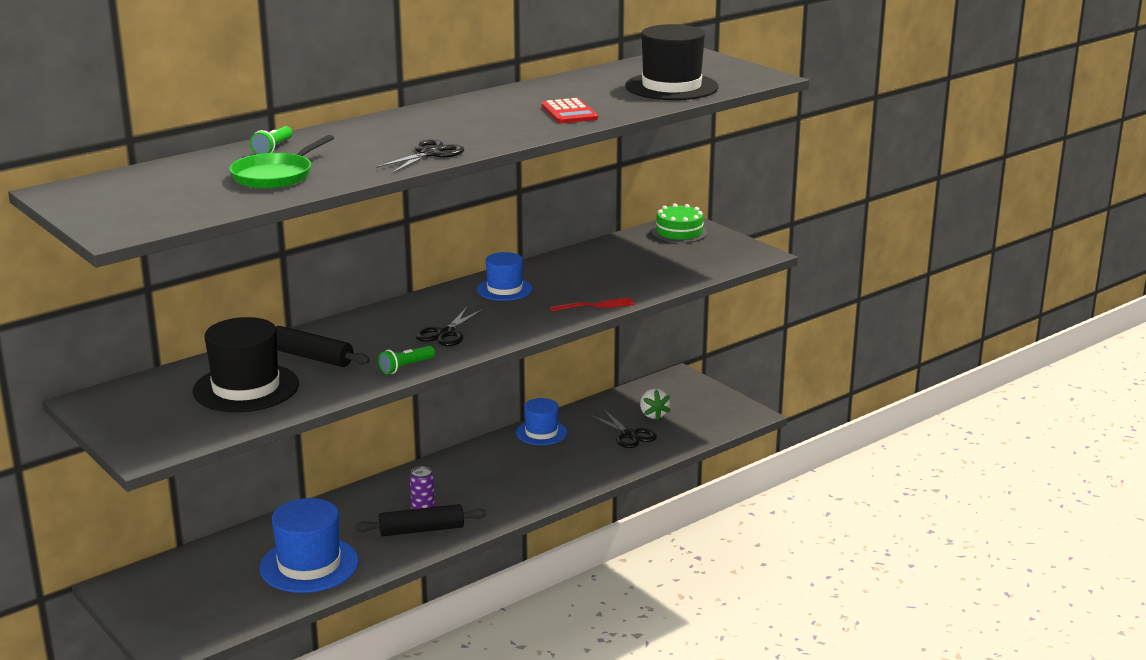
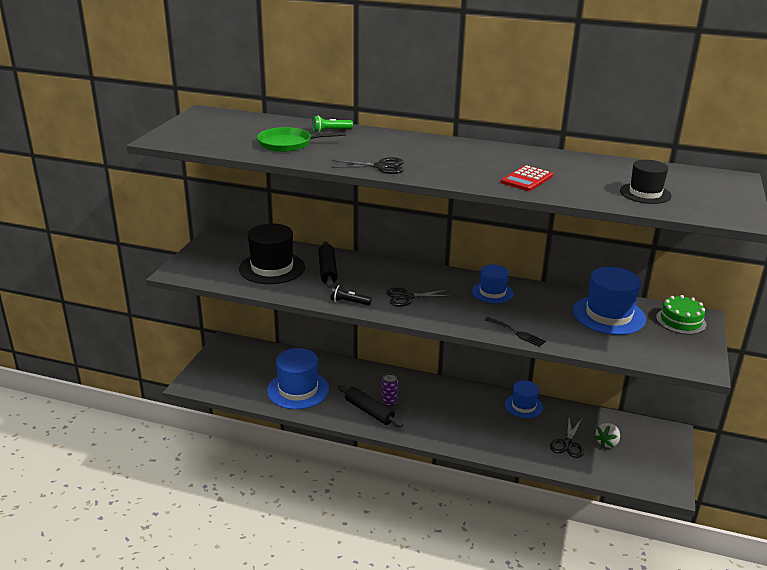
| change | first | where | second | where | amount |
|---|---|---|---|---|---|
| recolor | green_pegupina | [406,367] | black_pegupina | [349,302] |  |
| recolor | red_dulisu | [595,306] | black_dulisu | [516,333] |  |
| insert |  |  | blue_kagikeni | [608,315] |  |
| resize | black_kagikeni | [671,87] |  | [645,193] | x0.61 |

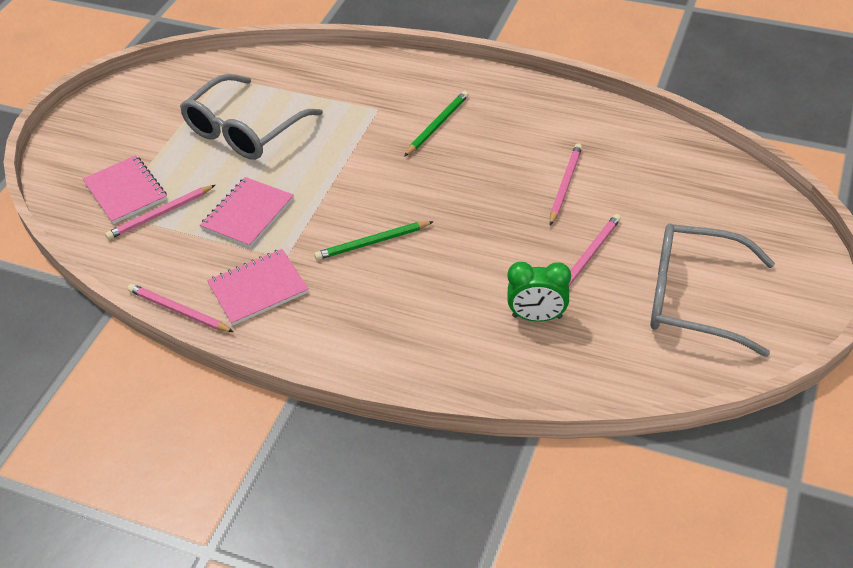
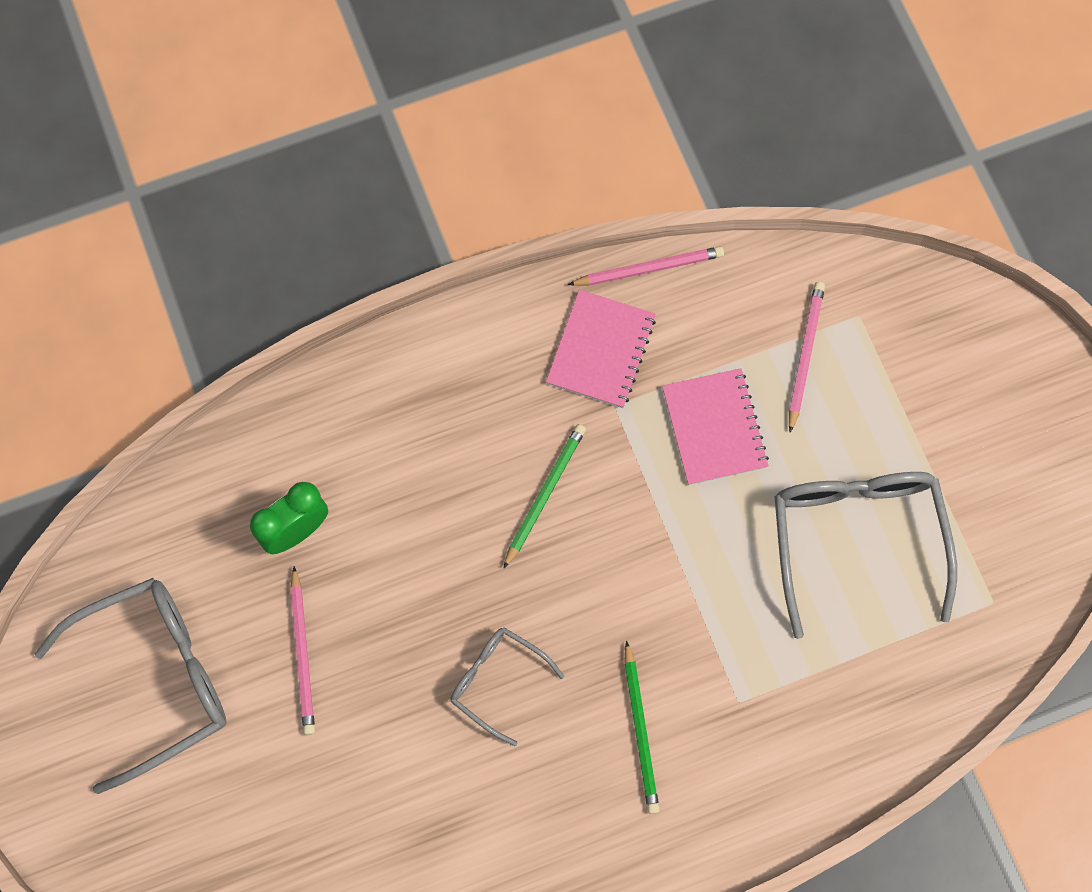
| change | first | where | second | where | amount |
|---|---|---|---|---|---|
| insert |  |  | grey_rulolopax | [497,681] |  |
| delete | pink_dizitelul | [125,191] |  |  |  |
| delete | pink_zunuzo | [565,185] |  |  |  |

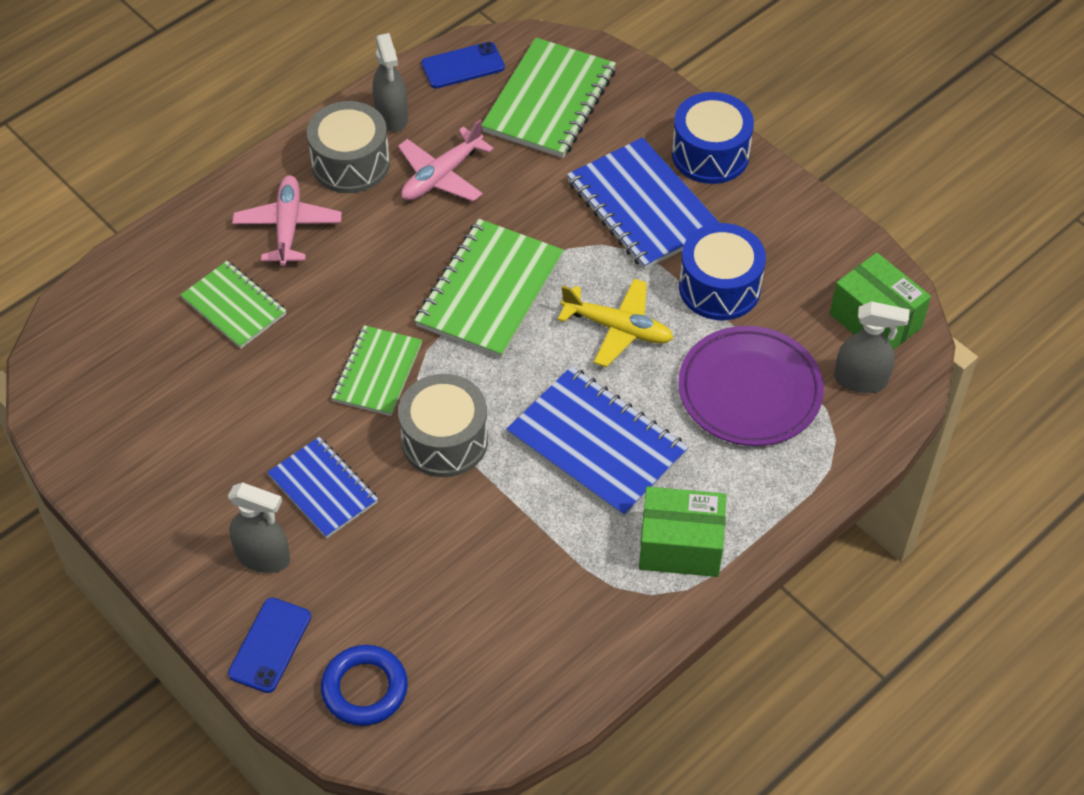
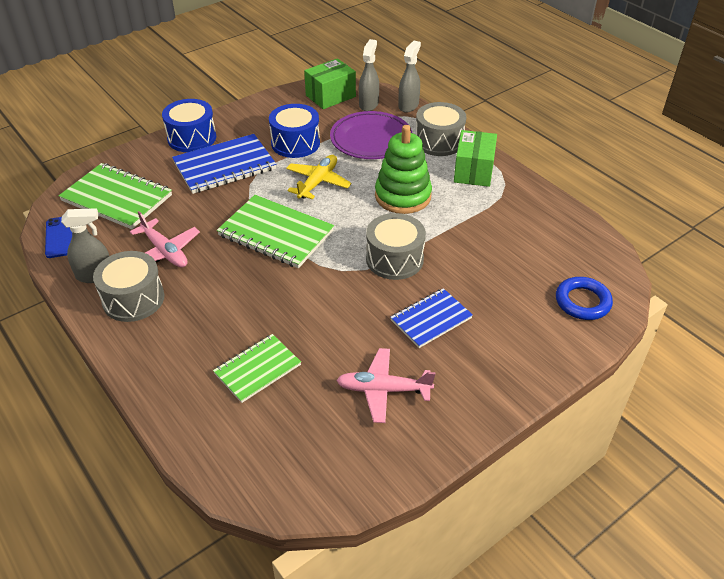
| change | first | where | second | where | amount |
|---|---|---|---|---|---|
| move | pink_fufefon | [288,226] |  | [383,390] |  |
| replace | blue_dizitelul | [597,444] | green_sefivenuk | [403,196] |  |
| move | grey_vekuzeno | [264,557] |  | [408,105] |  |
| insert |  |  | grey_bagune | [439,141] |  |
| delete | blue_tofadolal | [270,645] |  |  |  |
| delete | green_dizitelul | [377,372] |  |  |  |

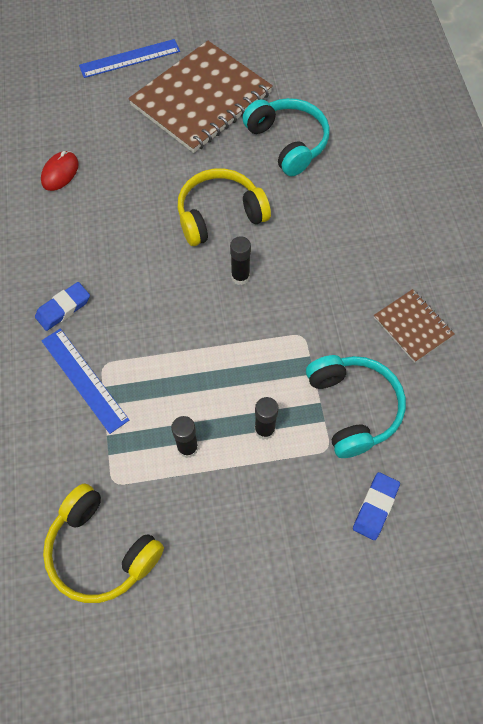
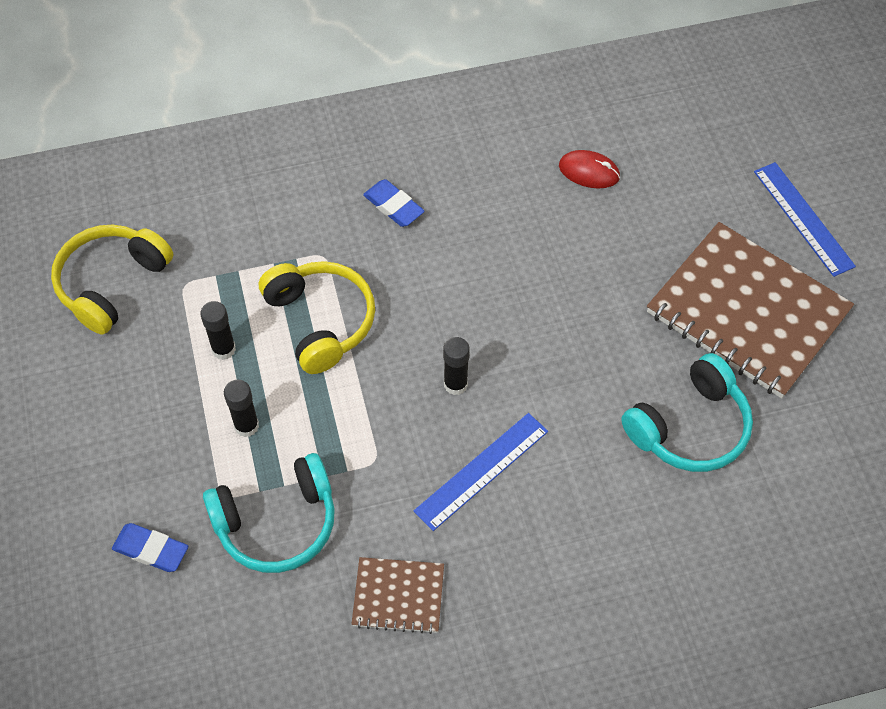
| change | first | where | second | where | amount |
|---|---|---|---|---|---|
| move | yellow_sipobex | [220,215] |  | [321,321] |  |
| rotate | brown_dizitelul | [412,326] |  | [398,596] | 45 degrees clockwise |
| move | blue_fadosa | [84,379] |  | [481,470] |  |

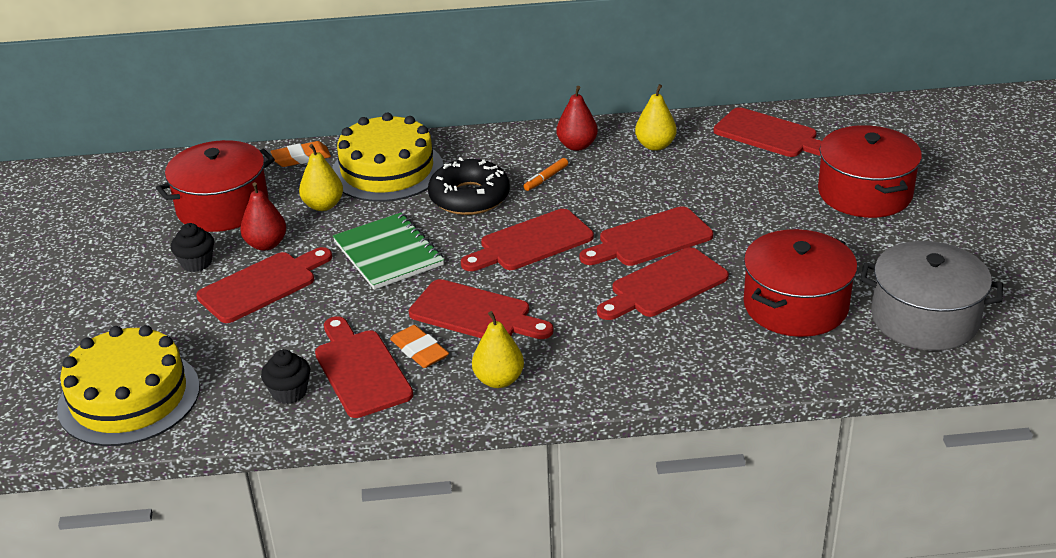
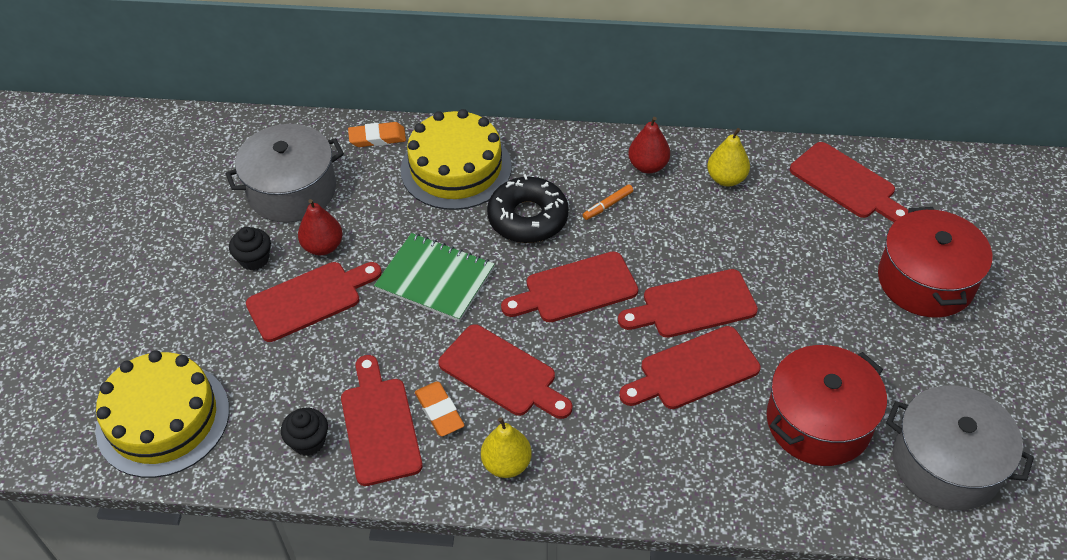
| change | first | where | second | where | amount |
|---|---|---|---|---|---|
| recolor | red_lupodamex | [223,207] | grey_lupodamex | [292,190] |  |
| rotate | green_dizitelul | [388,253] |  | [435,279] | 45 degrees counterclockwise |
| delete | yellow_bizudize | [323,205] |  |  |  |

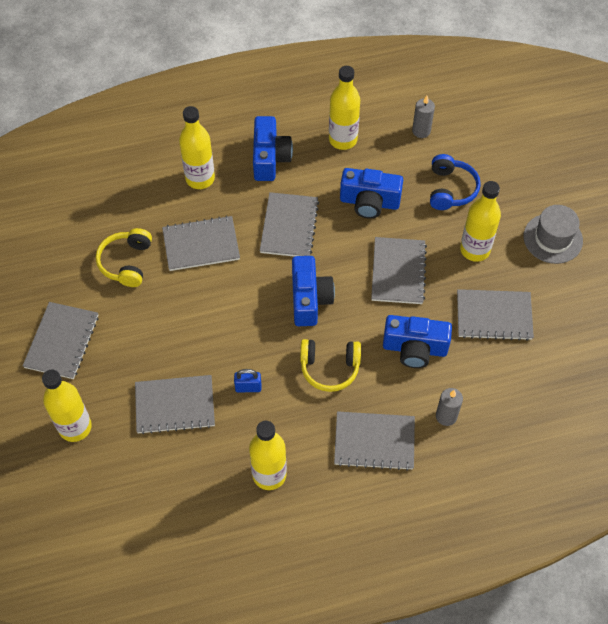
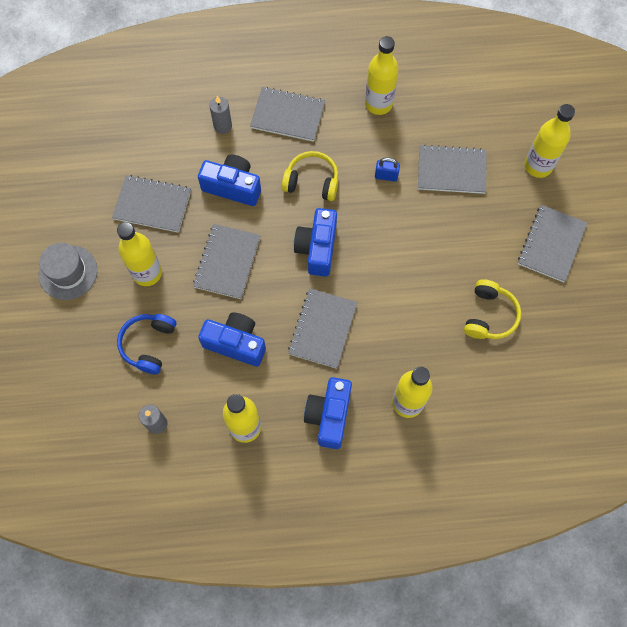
| change | first | where | second | where | amount |
|---|---|---|---|---|---|
| delete | grey_dizitelul | [201,245] |  |  |  |

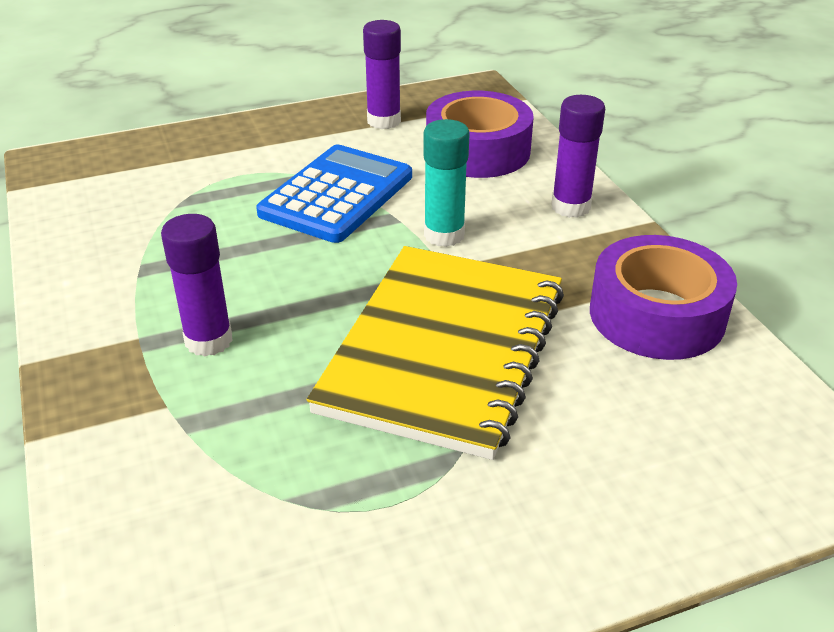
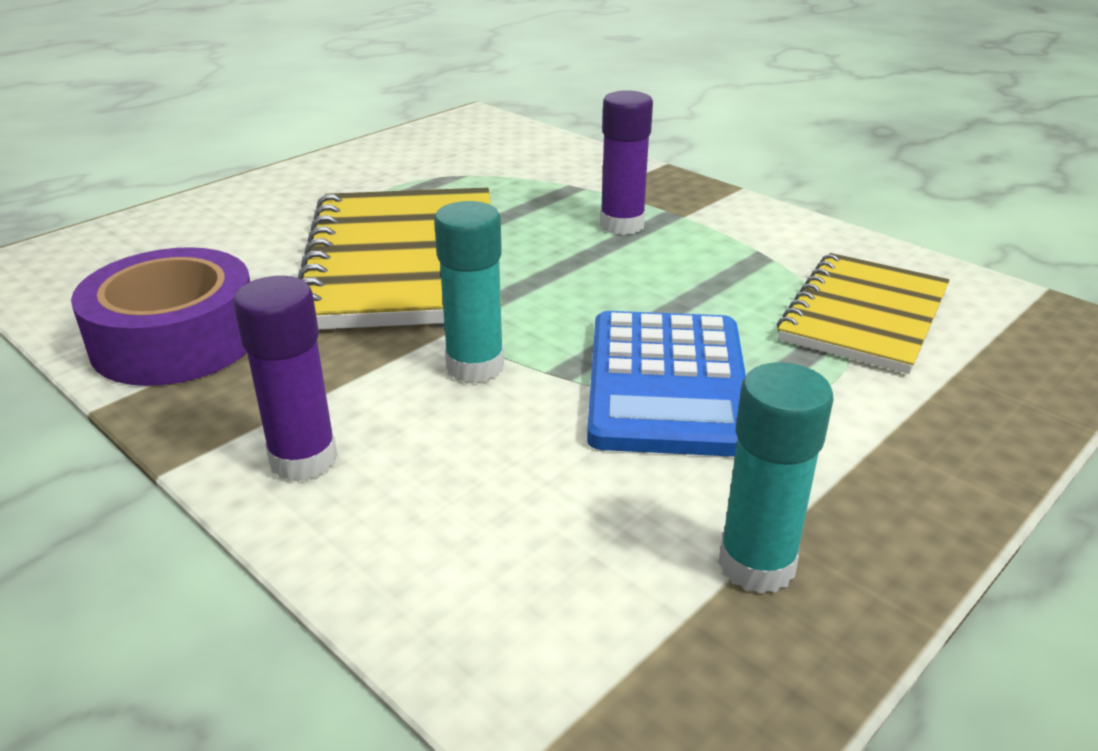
| change | first | where | second | where | amount |
|---|---|---|---|---|---|
| recolor | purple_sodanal | [384,121] | turquoise_sodanal | [756,565] |  |
| insert |  |  | yellow_dizitelul | [864,315] |  |
| delete | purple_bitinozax | [477,151] |  |  |  |

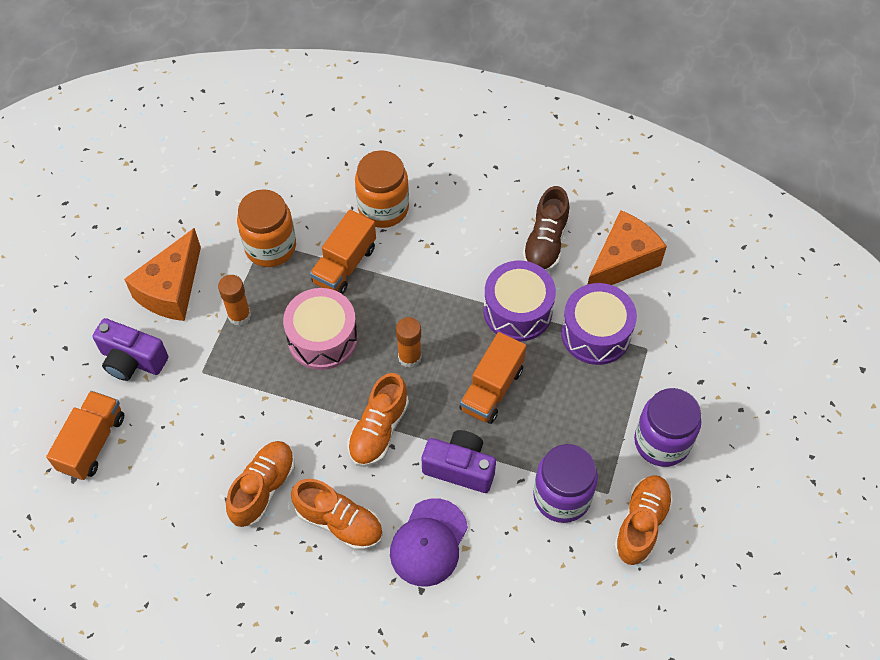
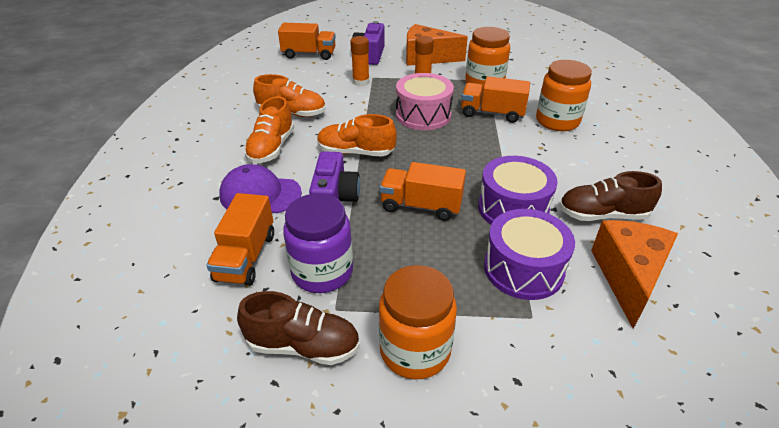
| change | first | where | second | where | amount |
|---|---|---|---|---|---|
| insert |  |  | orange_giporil | [246,257] |  |
| recolor | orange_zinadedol | [641,524] | brown_zinadedol | [303,346] |  |
| move | orange_sodanal | [409,357] |  | [361,82] |  |
| recolor | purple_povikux | [662,442] | orange_povikux | [415,350] |  |
| rotate | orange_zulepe | [622,262] |  | [628,277] | 105 degrees counterclockwise |

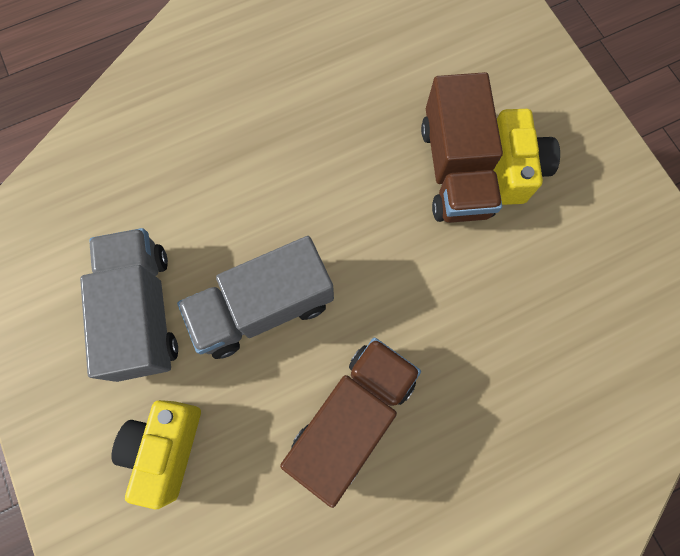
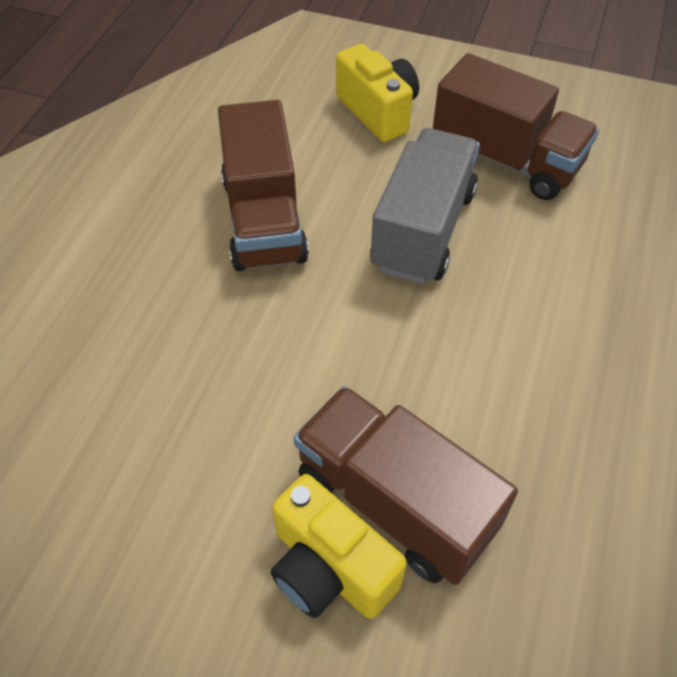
| change | first | where | second | where | amount |
|---|---|---|---|---|---|
| recolor | grey_giporil | [143,311] | brown_giporil | [506,159] |  |

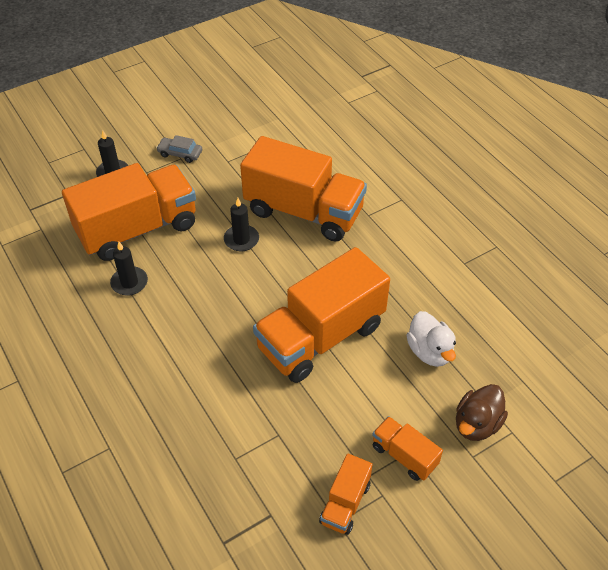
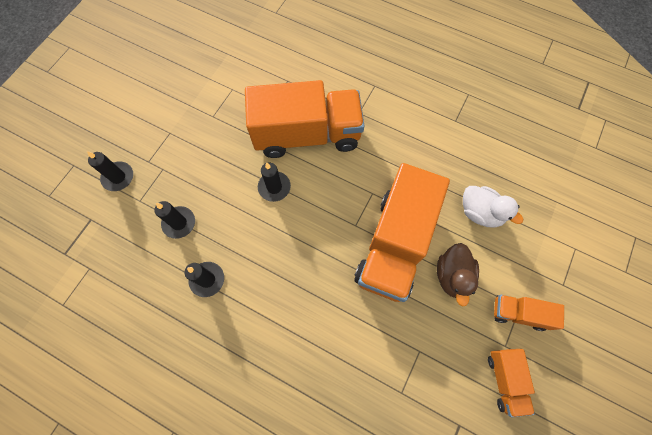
| change | first | where | second | where | amount |
|---|---|---|---|---|---|
| replace | orange_giporil | [138,229] | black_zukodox | [179,223] |  |
| move | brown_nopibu | [476,424] |  | [452,276] |  |
| delete | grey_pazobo | [180,153] |  |  |  |

